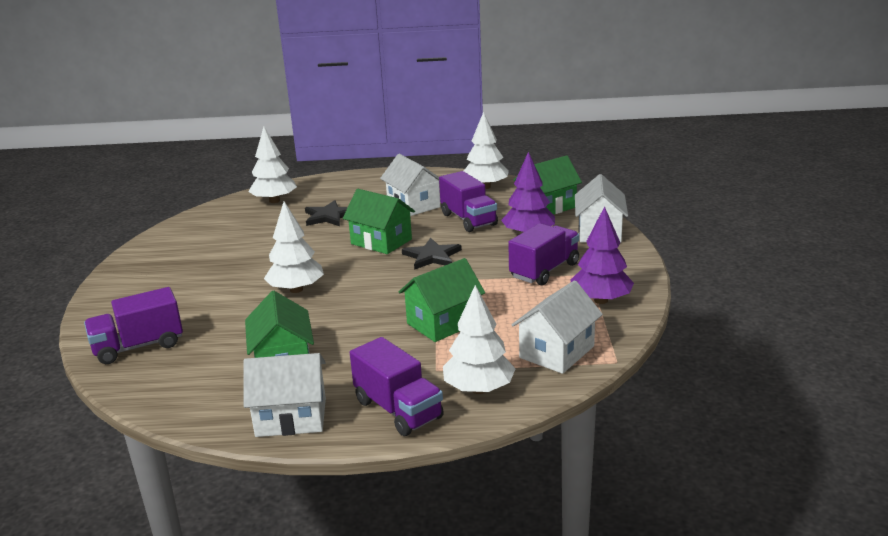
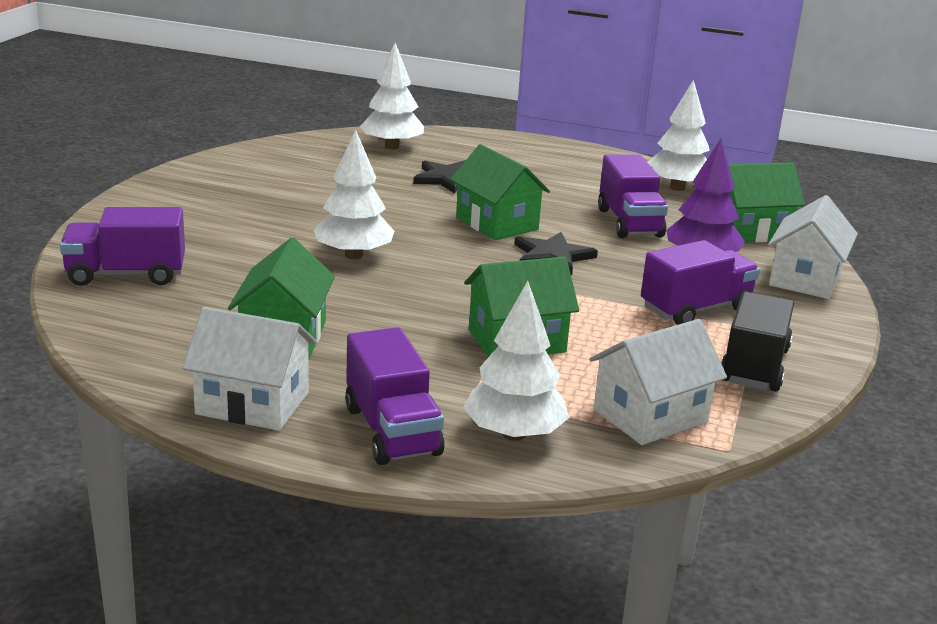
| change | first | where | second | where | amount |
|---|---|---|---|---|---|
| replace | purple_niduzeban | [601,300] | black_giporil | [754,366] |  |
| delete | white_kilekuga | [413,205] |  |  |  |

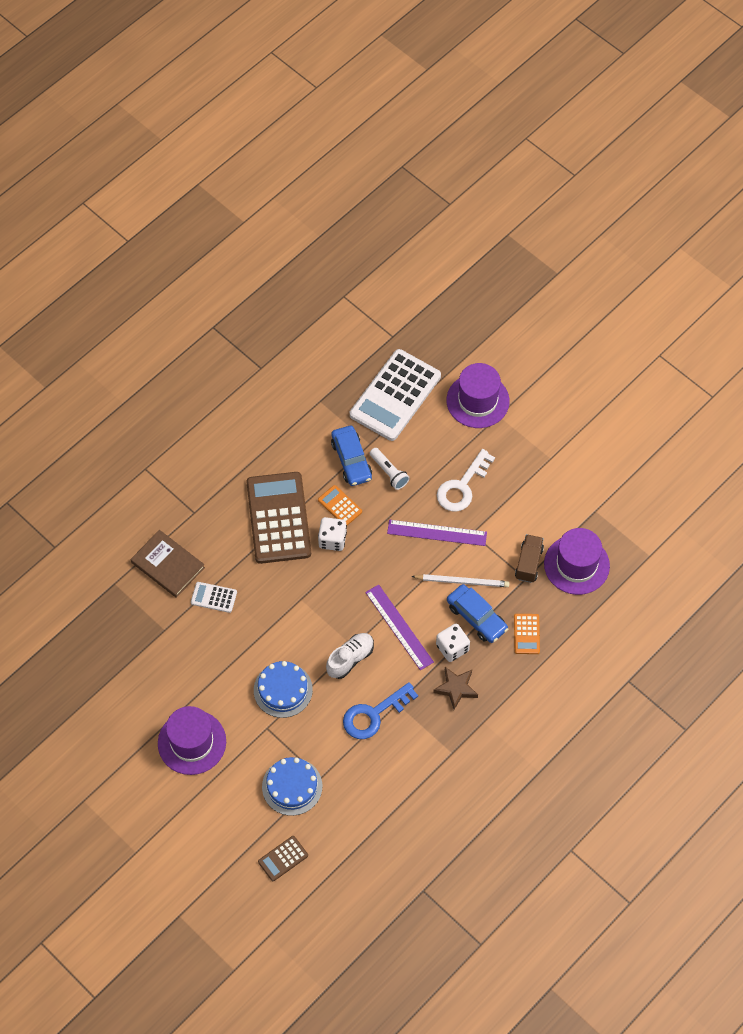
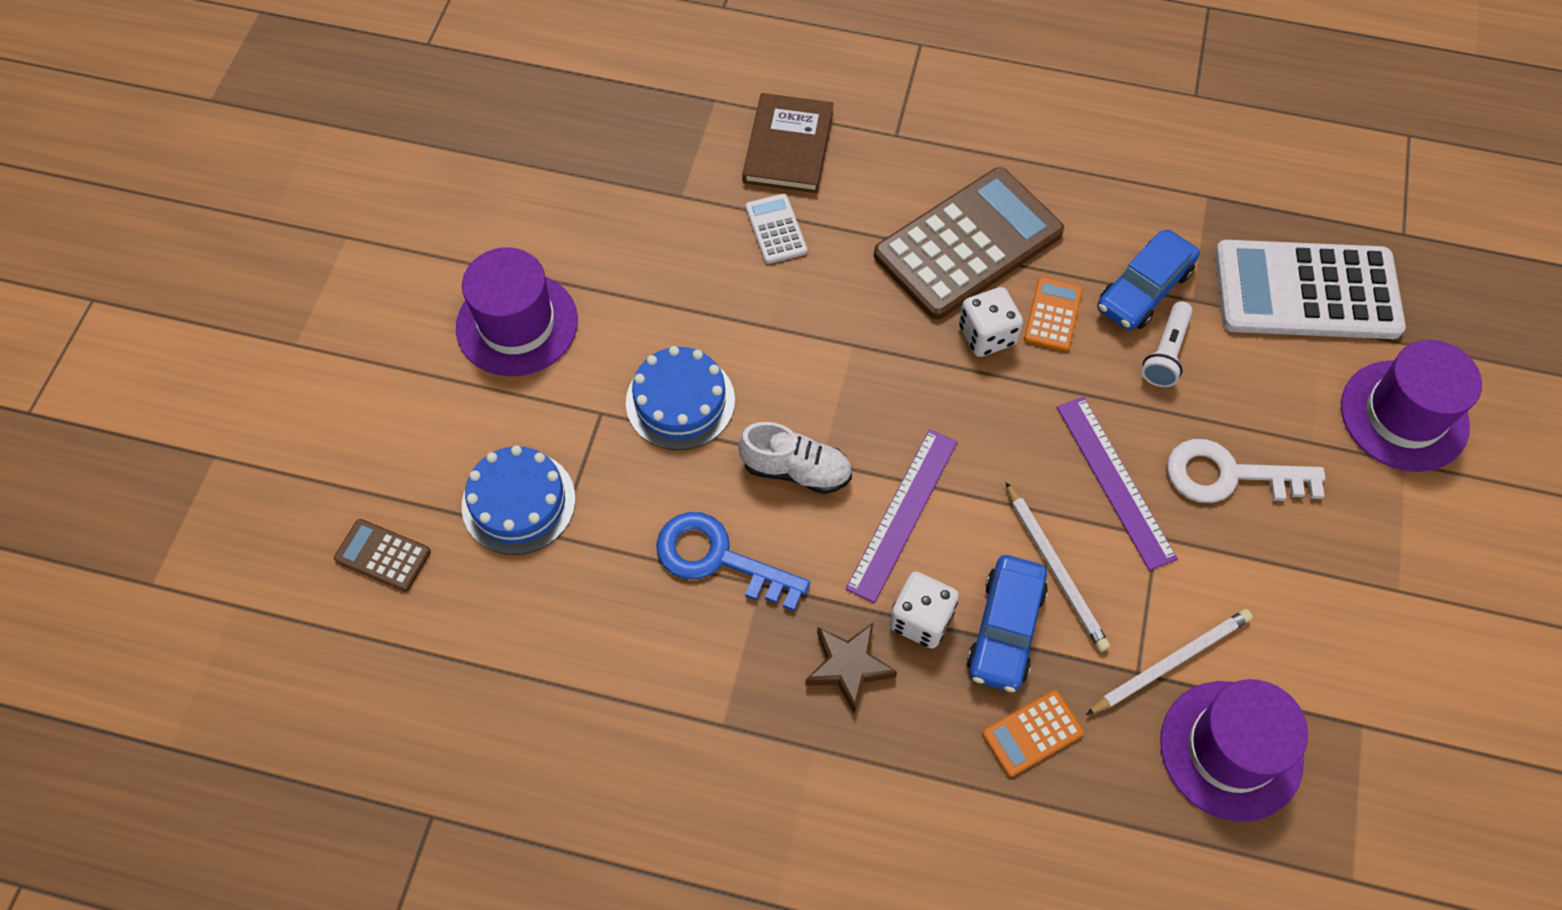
| change | first | where | second | where | amount |
|---|---|---|---|---|---|
| replace | brown_giporil | [528,563] | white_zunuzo | [1171,662] |  |

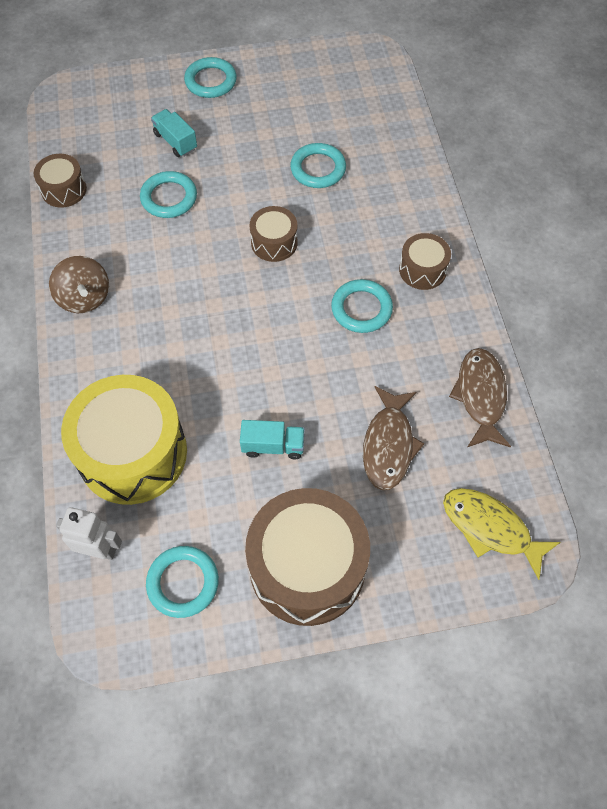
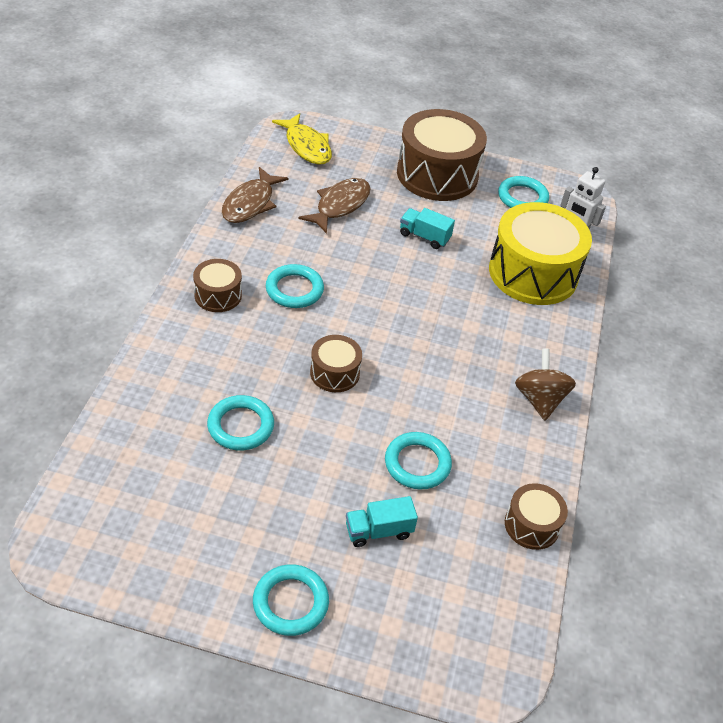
| change | first | where | second | where | amount |
|---|---|---|---|---|---|
| rotate | turquoise_giporil | [175,141] |  | [378,531] | 90 degrees clockwise |

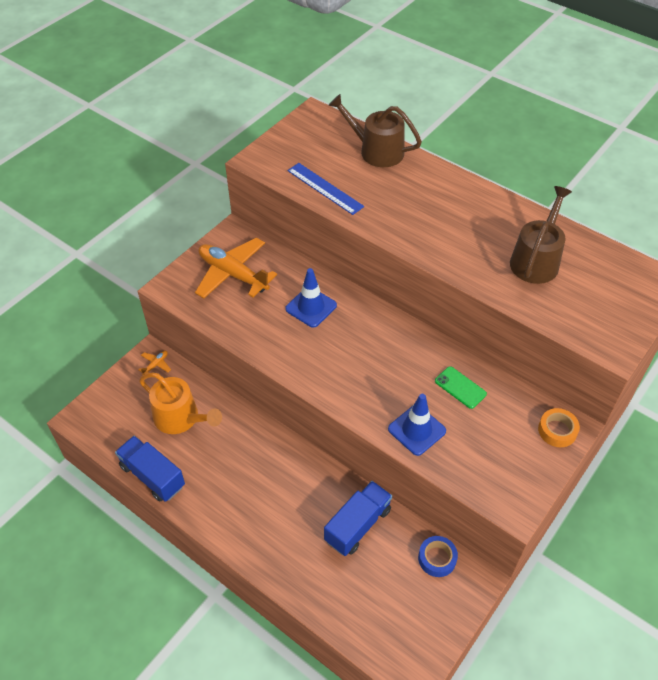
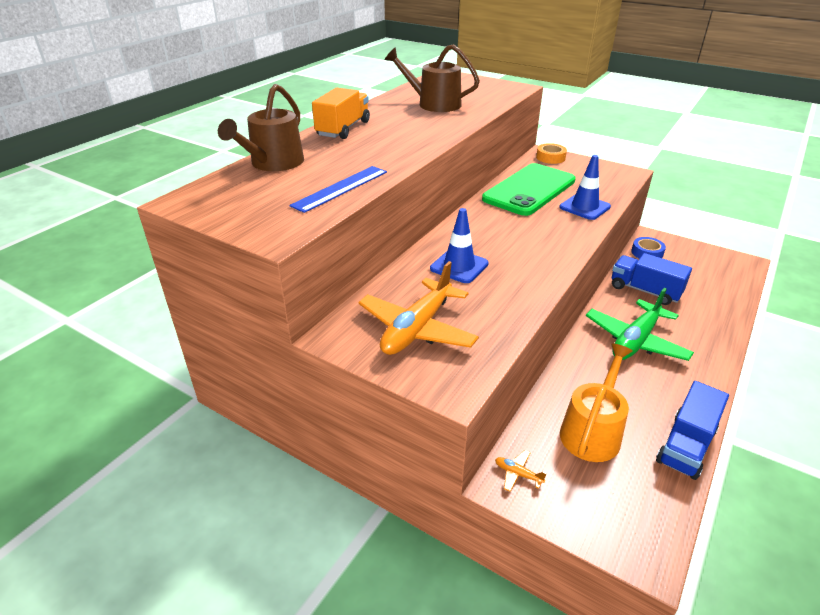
| change | first | where | second | where | amount |
|---|---|---|---|---|---|
| insert |  |  | orange_giporil | [343,129] |  |
| resize | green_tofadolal | [460,387] |  | [529,190] | x2.37 |
| insert |  |  | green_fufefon | [635,340] |  |

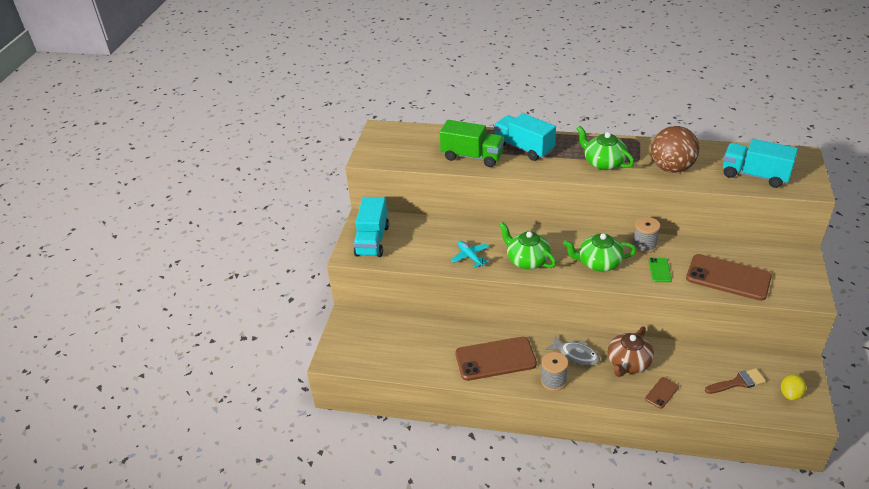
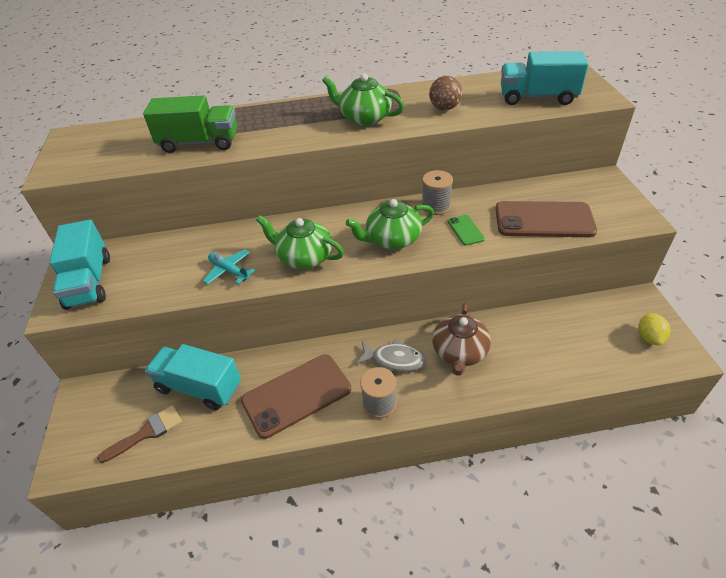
| change | first | where | second | where | amount |
|---|---|---|---|---|---|
| move | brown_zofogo | [738,382] |  | [147,432] |  |
| move | turquoise_giporil | [524,148] |  | [199,387] |  |
| resize | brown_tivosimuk | [671,168] |  | [444,108] | x0.58 |
| delete | brown_tofadolal | [661,393] |  |  |  |

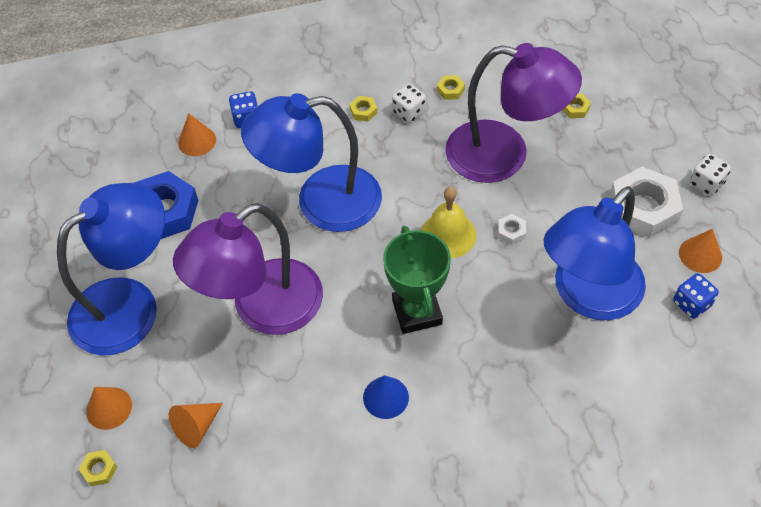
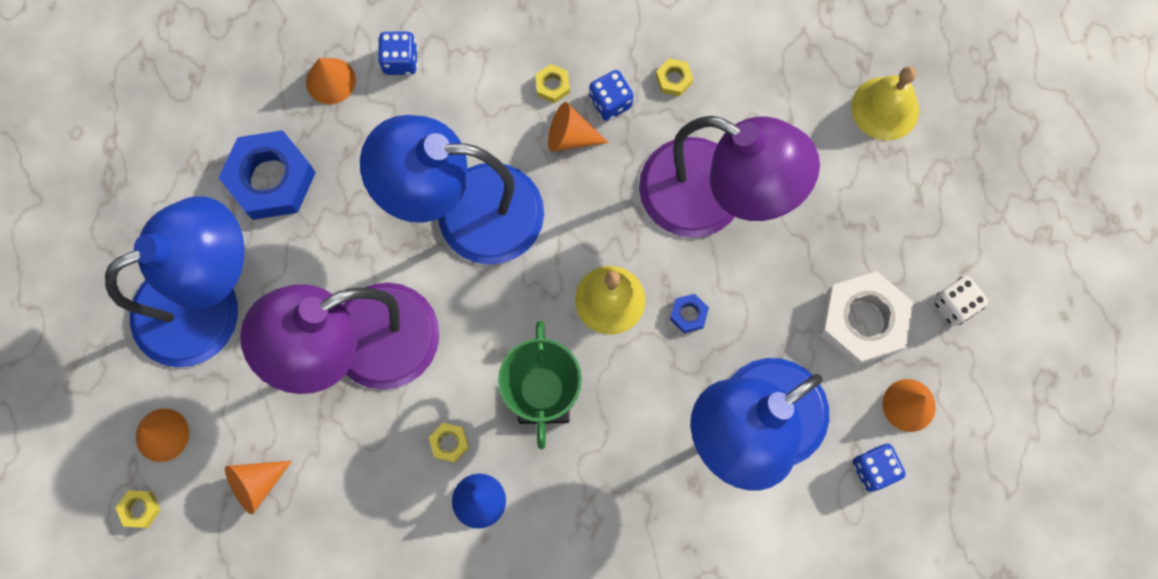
| change | first | where | second | where | amount |
|---|---|---|---|---|---|
| move | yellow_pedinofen | [575,108] |  | [449,443] |  |
| insert |  |  | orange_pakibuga | [570,136] |  |
| recolor | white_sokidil | [409,112] | blue_sokidil | [610,102] |  |
| recolor | white_pedinofen | [511,231] | blue_pedinofen | [688,314] |  |
| insert |  |  | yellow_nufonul | [885,108] |  |

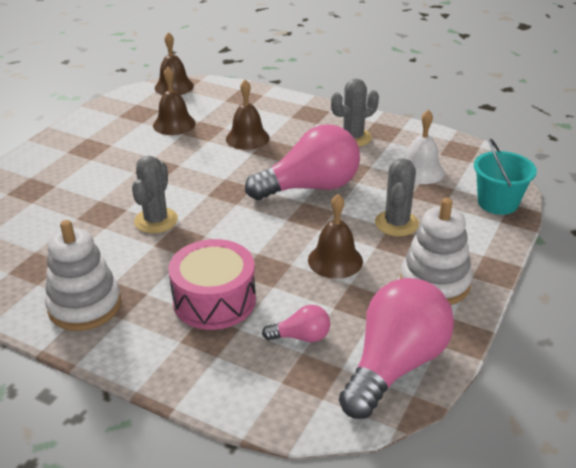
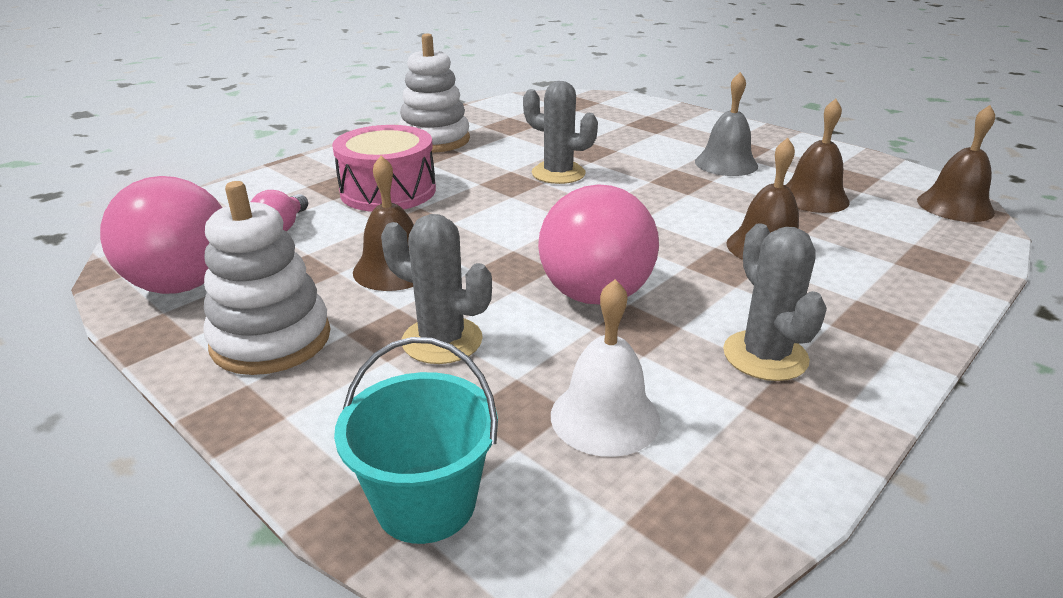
| change | first | where | second | where | amount |
|---|---|---|---|---|---|
| insert |  |  | grey_nufonul | [726,163] |  |

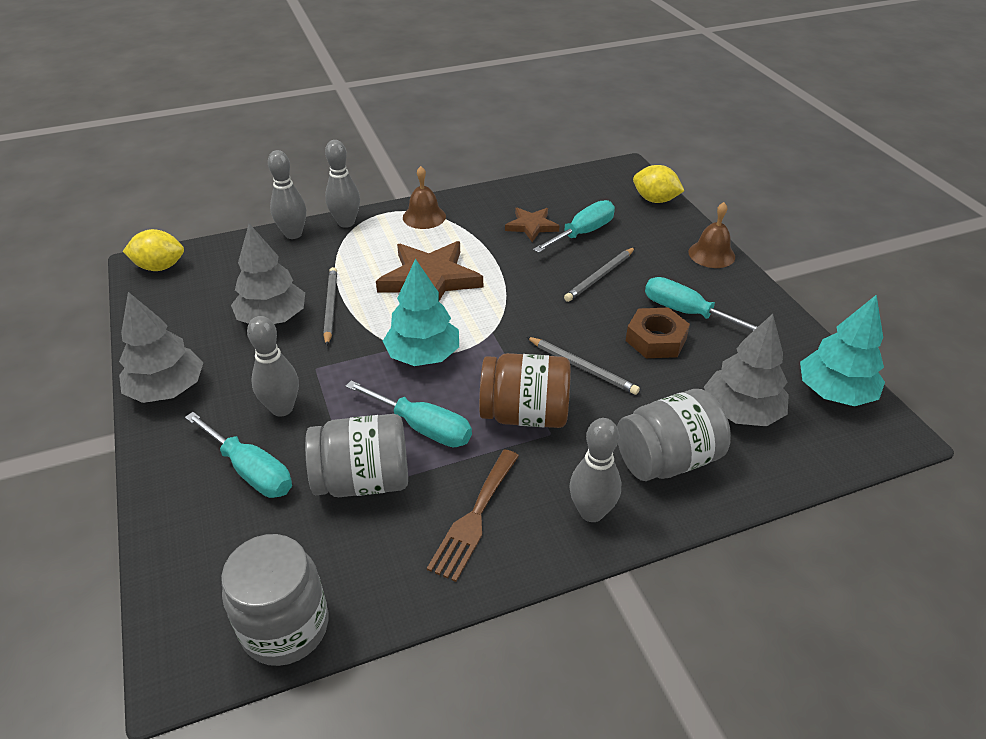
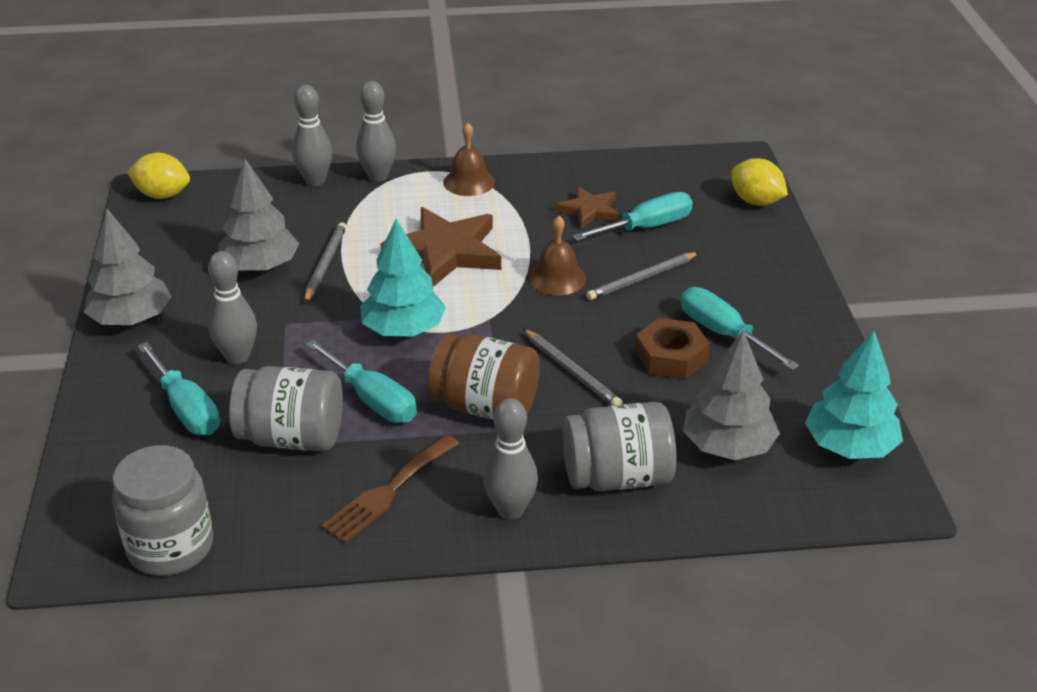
| change | first | where | second | where | amount |
|---|---|---|---|---|---|
| move | brown_nufonul | [711,254] |  | [557,278] |  |

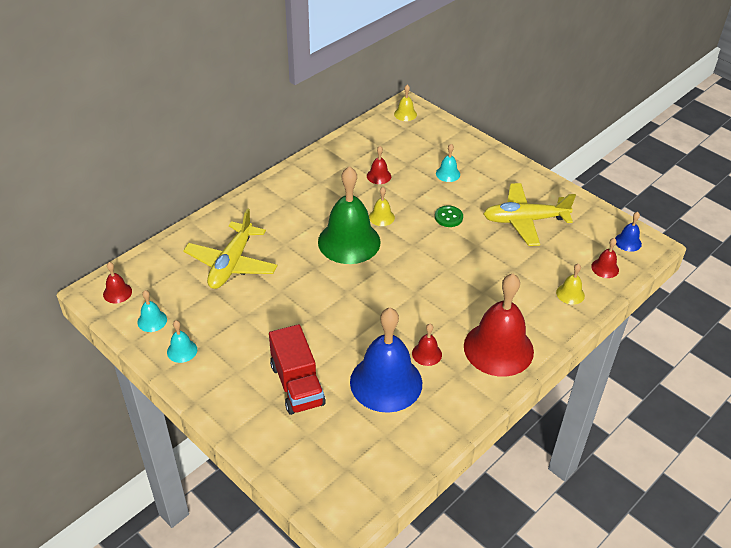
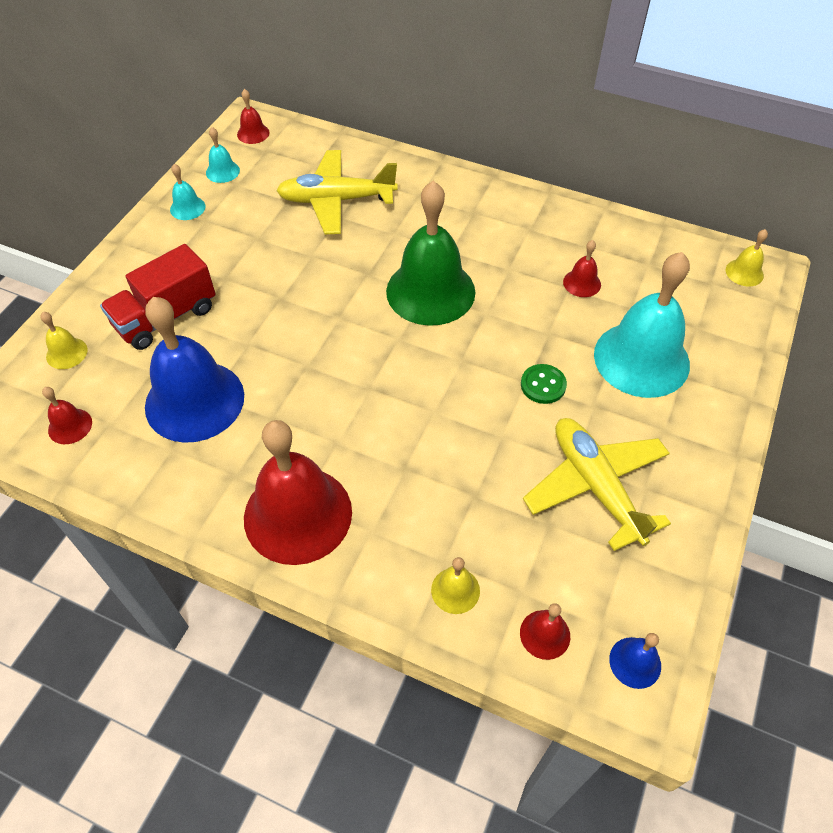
| change | first | where | second | where | amount |
|---|---|---|---|---|---|
| move | yellow_nufonul | [381,217] |  | [66,353] |  |
| move | red_nufonul | [427,354] |  | [70,426] |  |
| resize | turquoise_nufonul | [448,174] |  | [641,359] | x2.34 |

